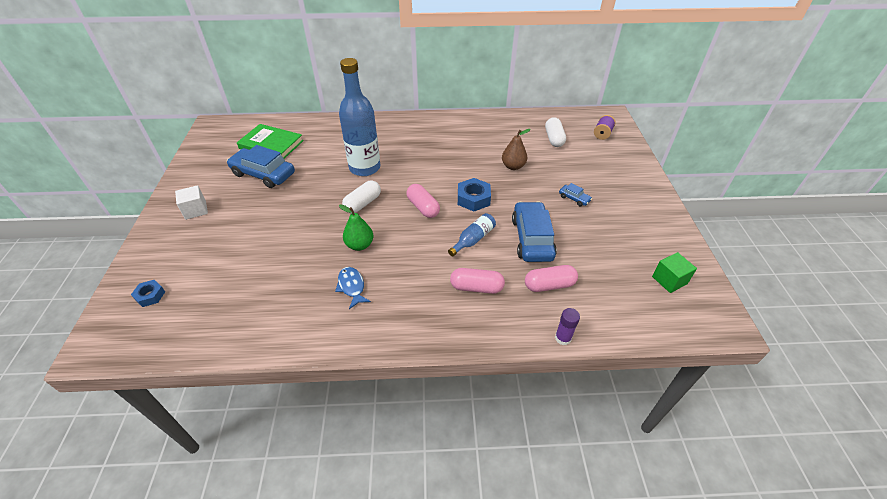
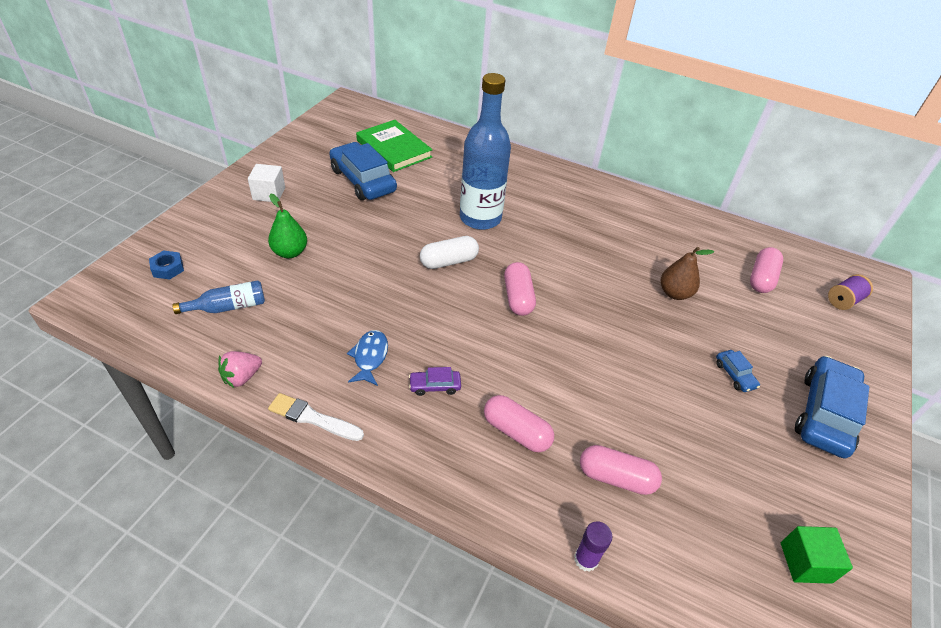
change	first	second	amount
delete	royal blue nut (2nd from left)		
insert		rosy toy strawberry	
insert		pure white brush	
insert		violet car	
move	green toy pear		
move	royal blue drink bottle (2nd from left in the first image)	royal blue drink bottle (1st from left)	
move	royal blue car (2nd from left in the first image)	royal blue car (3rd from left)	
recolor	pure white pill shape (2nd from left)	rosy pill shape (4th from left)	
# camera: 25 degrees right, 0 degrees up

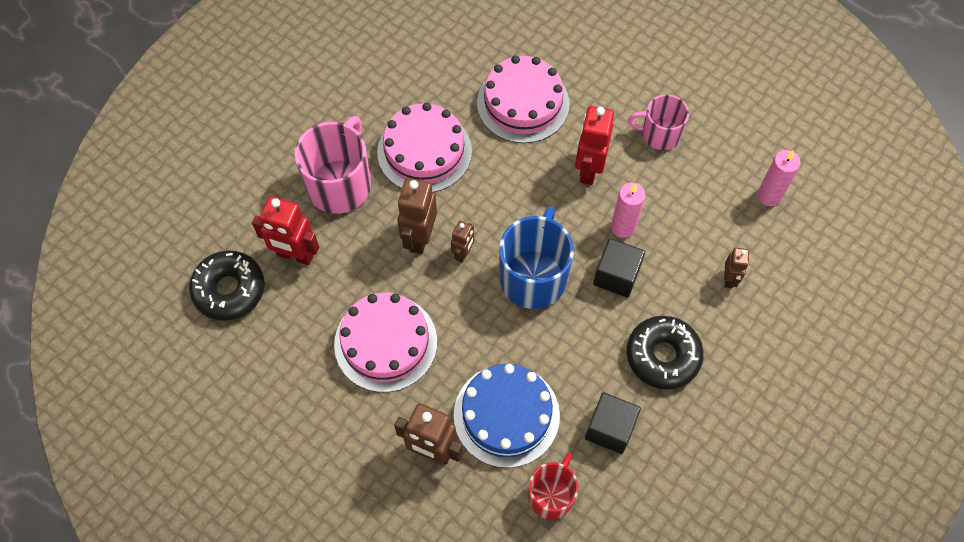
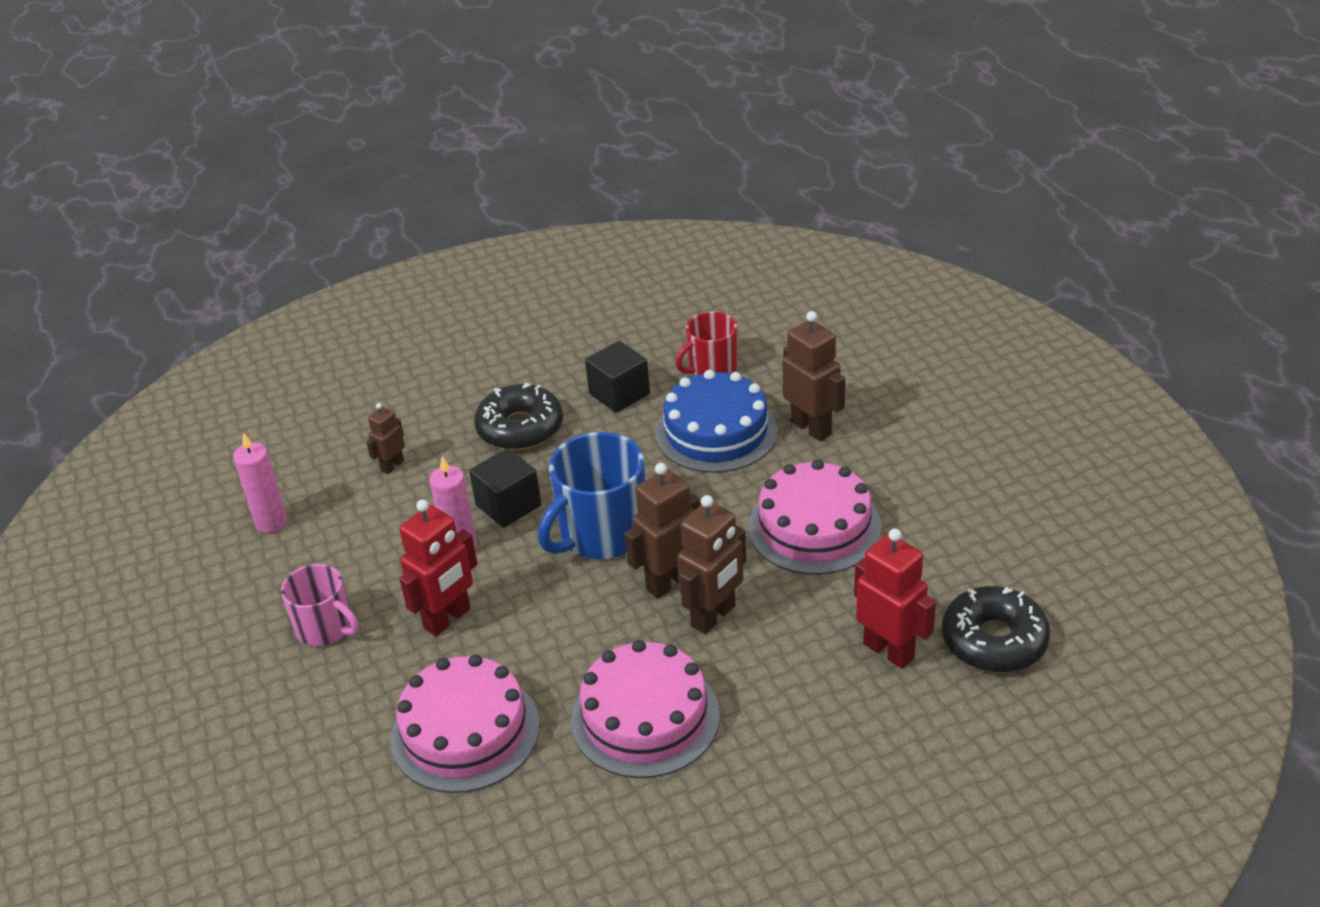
change	first	second	amount
delete	rosy coffee mug (1st from left)		
resize	russet robot (3rd from left in the first image)	russet robot (2nd from left)	x1.78
# camera: 150 degrees left, 25 degrees down

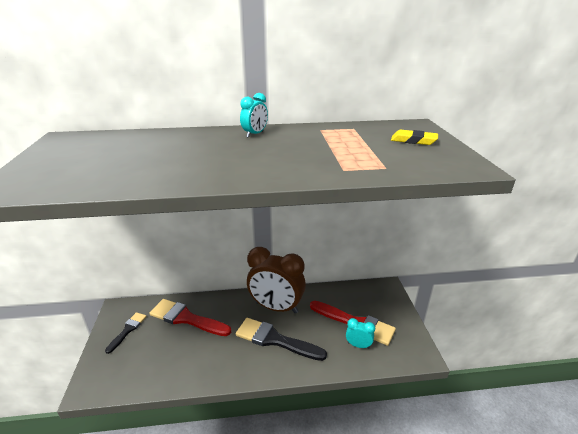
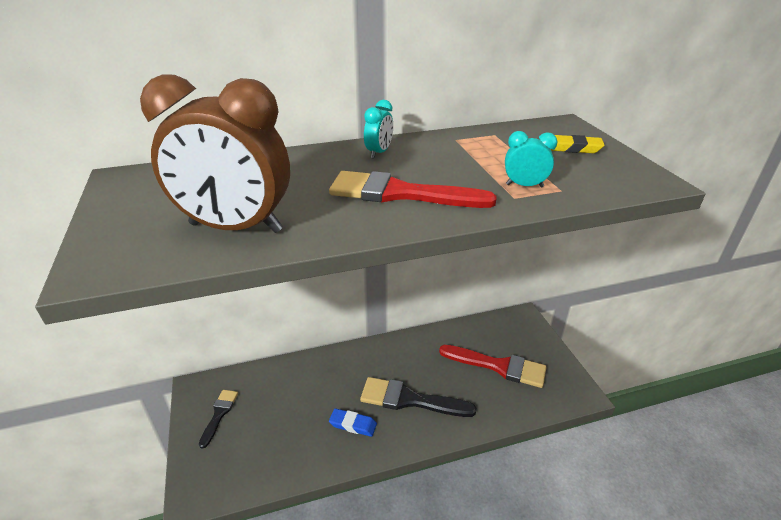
change	first	second	amount
insert		royal blue eraser	
move	crimson brush (1st from left)		
move	russet clock		
move	aqua clock (2nd from left)		
# camera: 10 degrees left, 5 degrees up

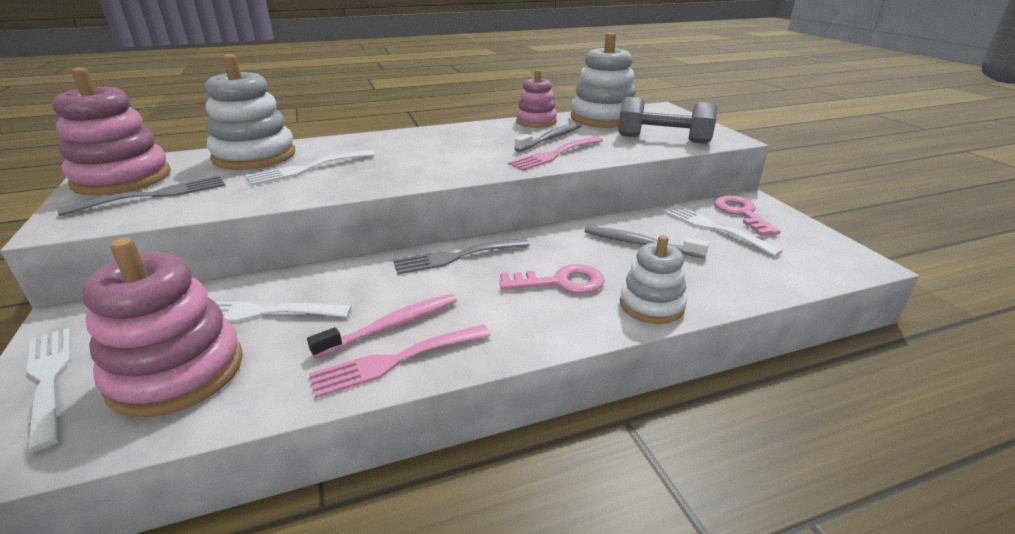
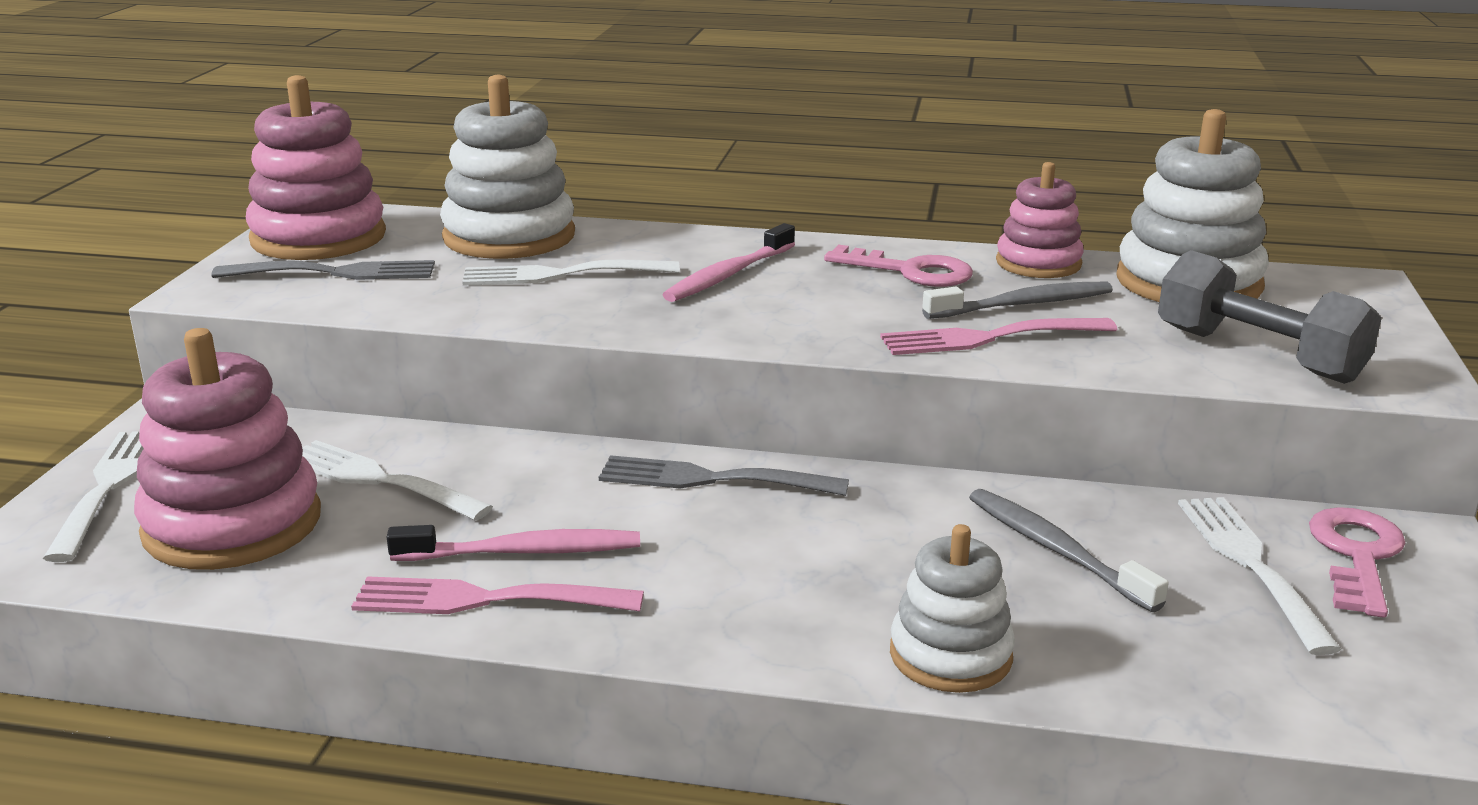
change	first	second	amount
insert		rosy toothbrush (2nd from left)	
move	rosy door key (1st from left)		
# camera: 30 degrees right, 5 degrees down

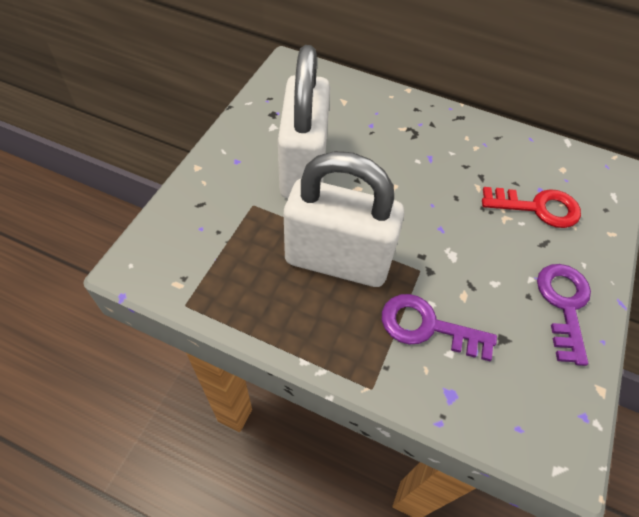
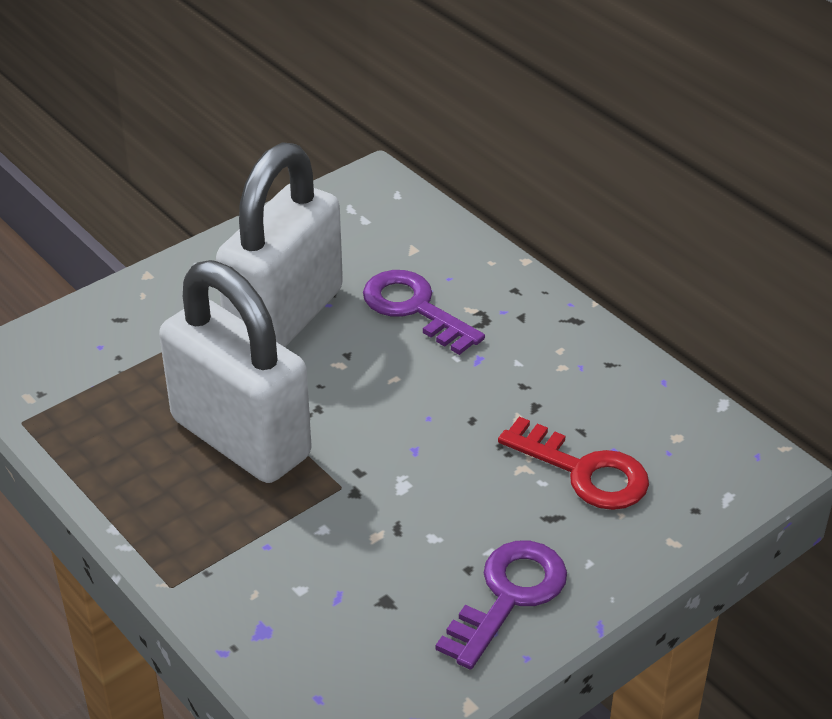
change	first	second	amount
move	violet door key (1st from left)		
# camera: 30 degrees right, 15 degrees down

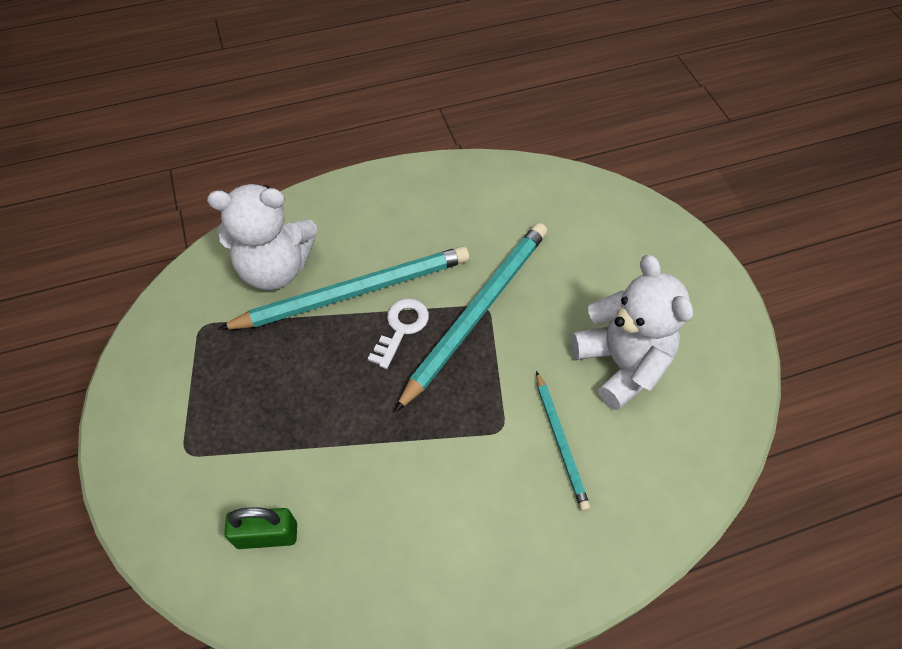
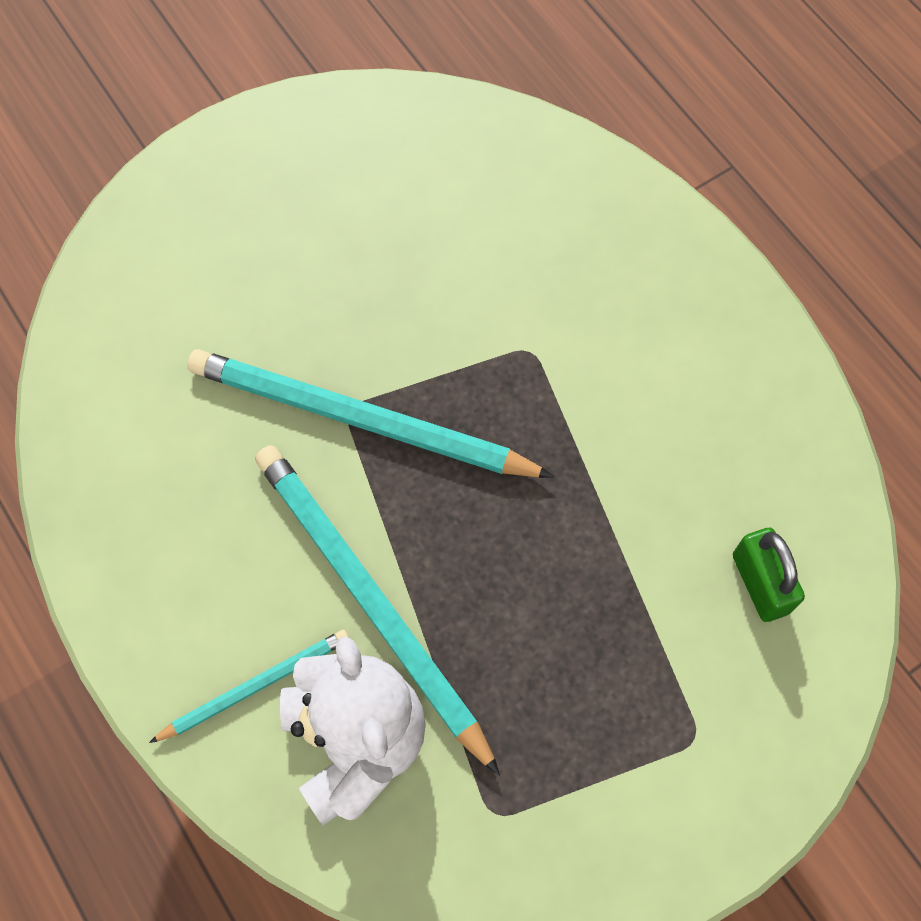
change	first	second	amount
delete	pure white door key		
delete	pure white teddy bear (2nd from left)		
move	aqua pencil (3rd from left in the first image)	aqua pencil (1st from left)	
# camera: 105 degrees left, 10 degrees up

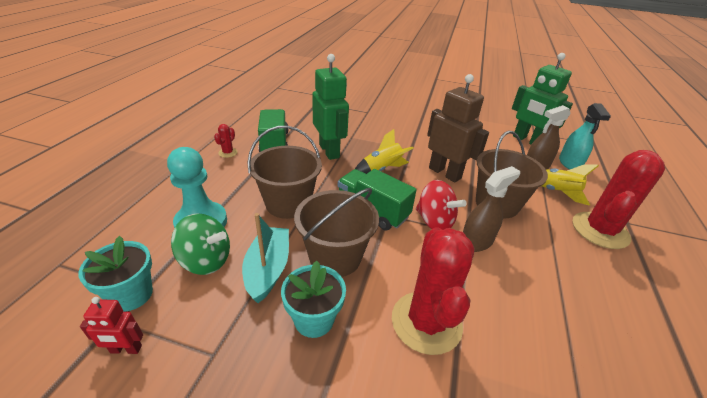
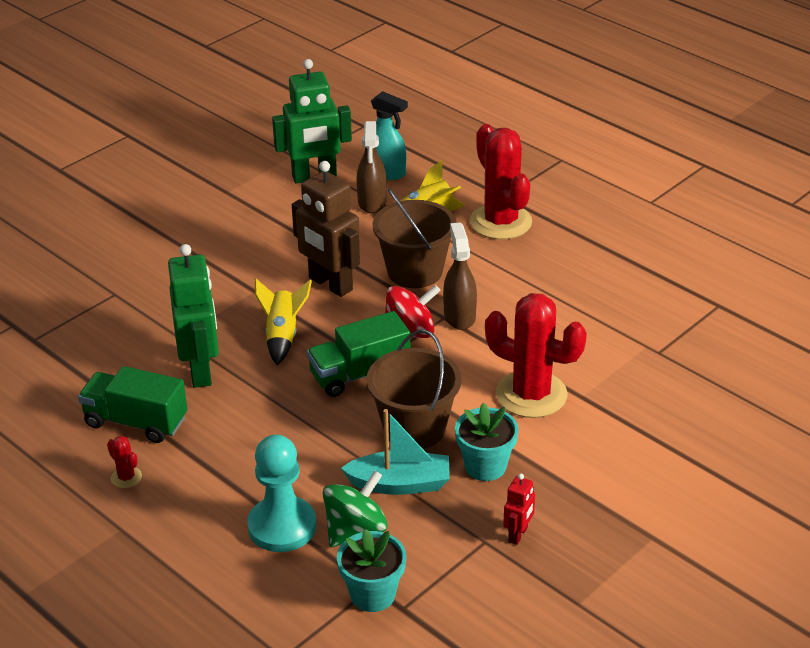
change	first	second	amount
delete	russet bucket (1st from left)		
move	crimson robot		
rotate	aqua sailboat		150 degrees clockwise
rotate	green robot (1st from left)		75 degrees clockwise
rotate	russet robot		120 degrees counterclockwise
# camera: 60 degrees left, 0 degrees up

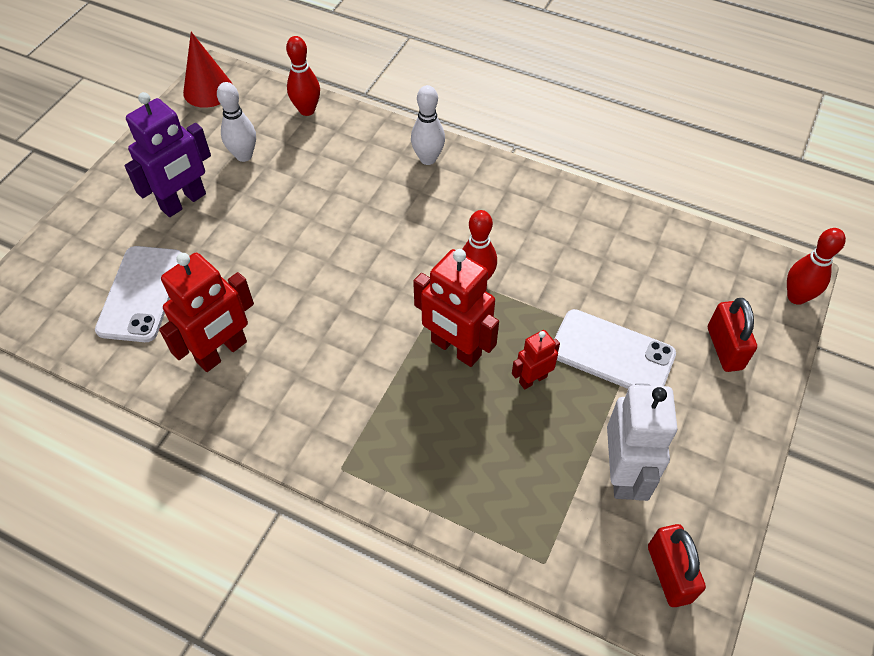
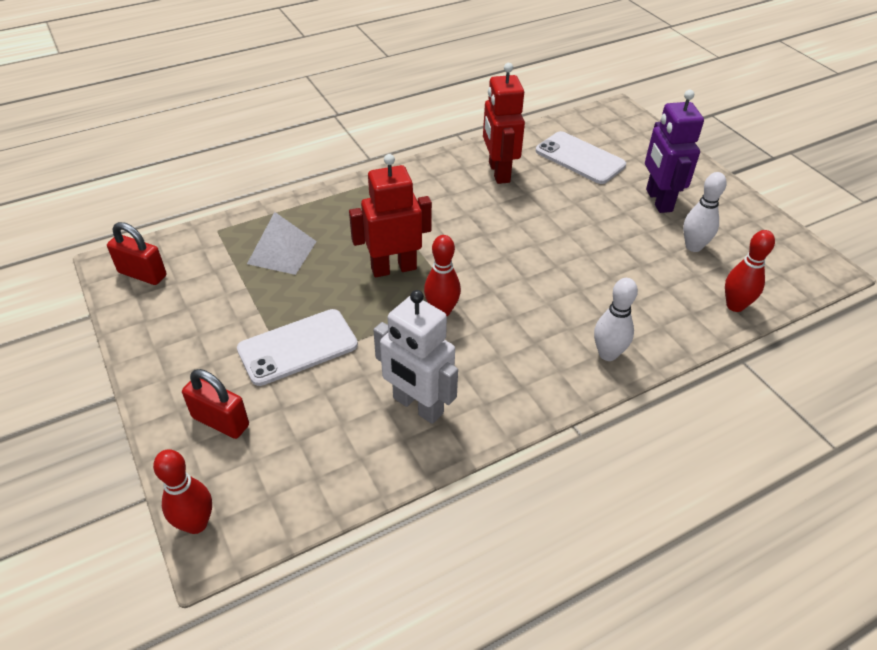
change	first	second	amount
delete	crimson cone shape		
delete	crimson robot (3rd from left)		
insert		pure white pyramid shape	
move	pure white robot		
# camera: 125 degrees right, 10 degrees down

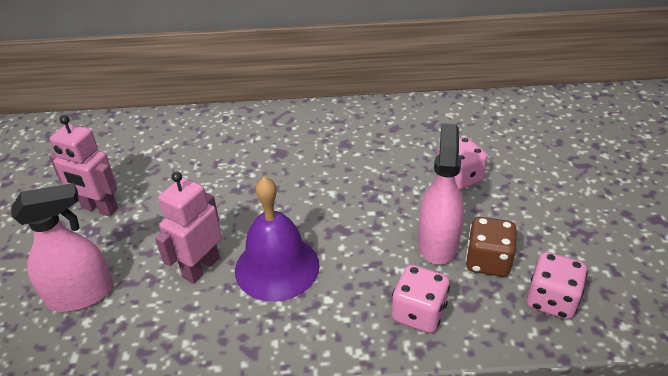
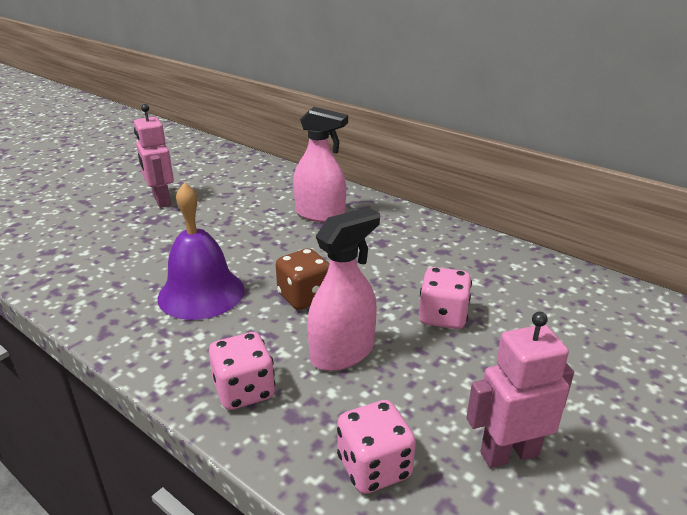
change	first	second	amount
move	rosy spray cleaner (1st from left)		
move	rosy robot (2nd from left)		
move	russet dice		
# camera: 40 degrees right, 10 degrees down

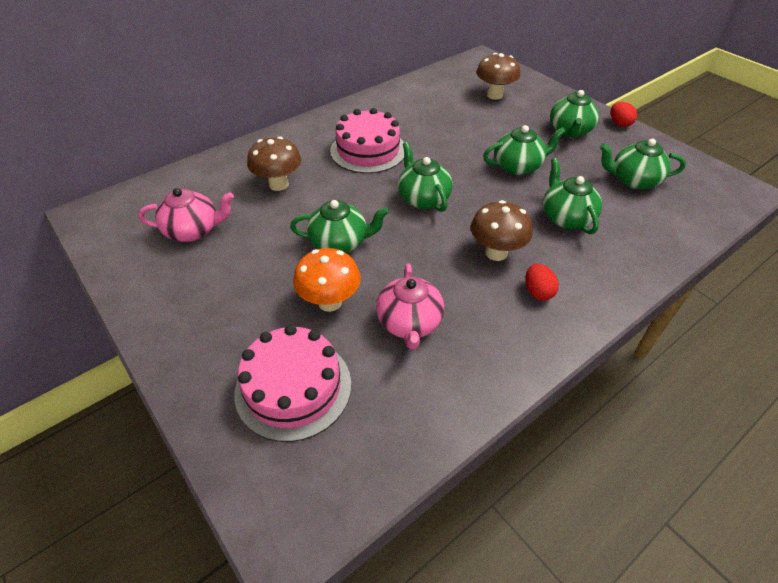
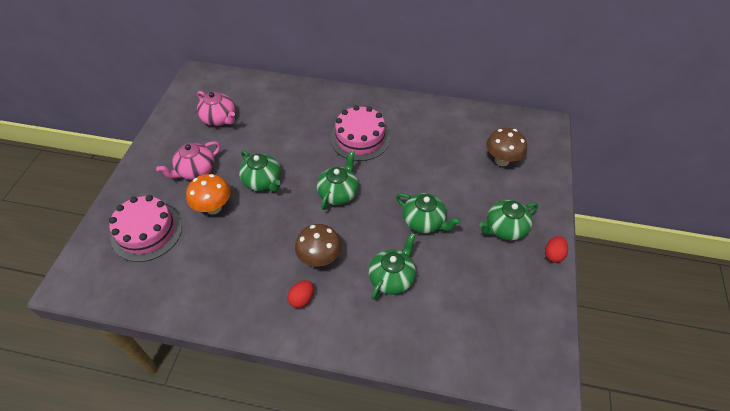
change	first	second	amount
delete	russet toadstool (1st from left)		
delete	green tea pot (6th from left)		
move	rosy tea pot (2nd from left in the first image)	rosy tea pot (1st from left)	
# camera: 50 degrees right, 5 degrees up

